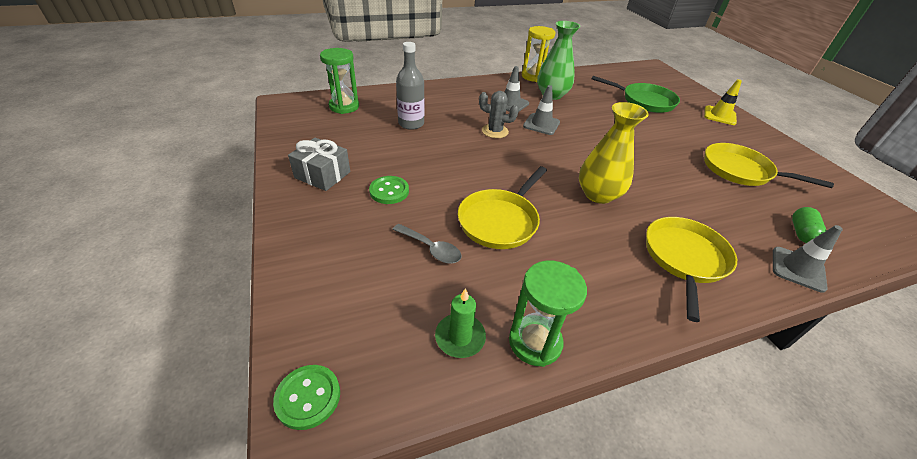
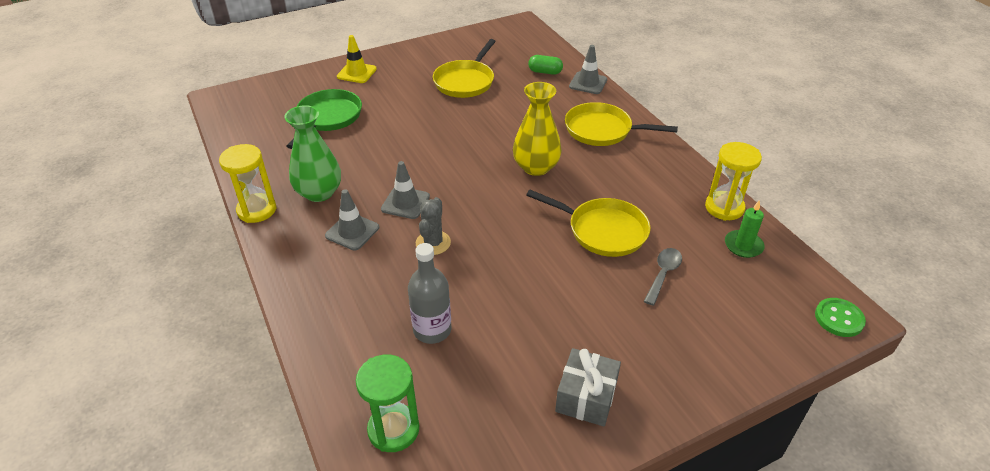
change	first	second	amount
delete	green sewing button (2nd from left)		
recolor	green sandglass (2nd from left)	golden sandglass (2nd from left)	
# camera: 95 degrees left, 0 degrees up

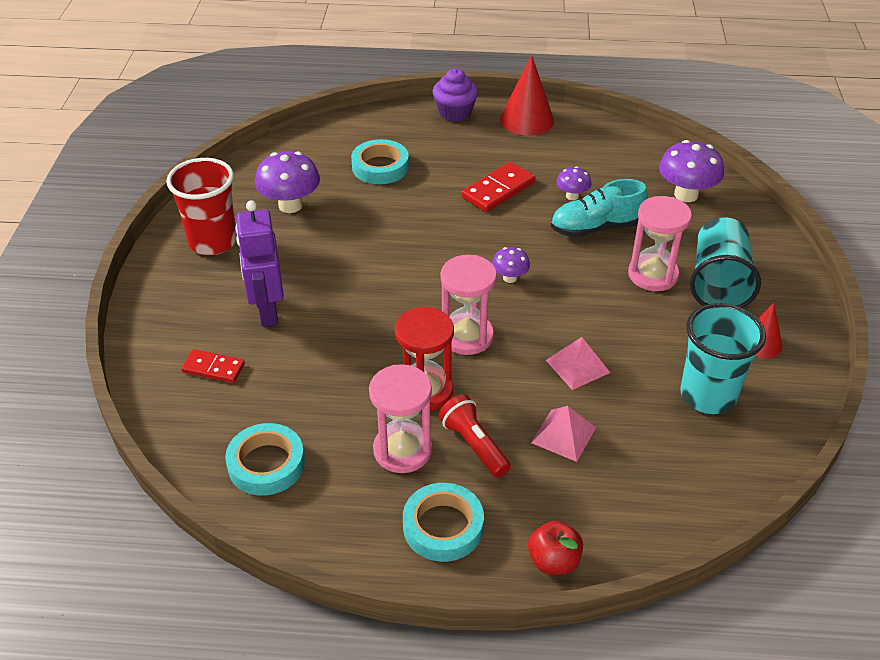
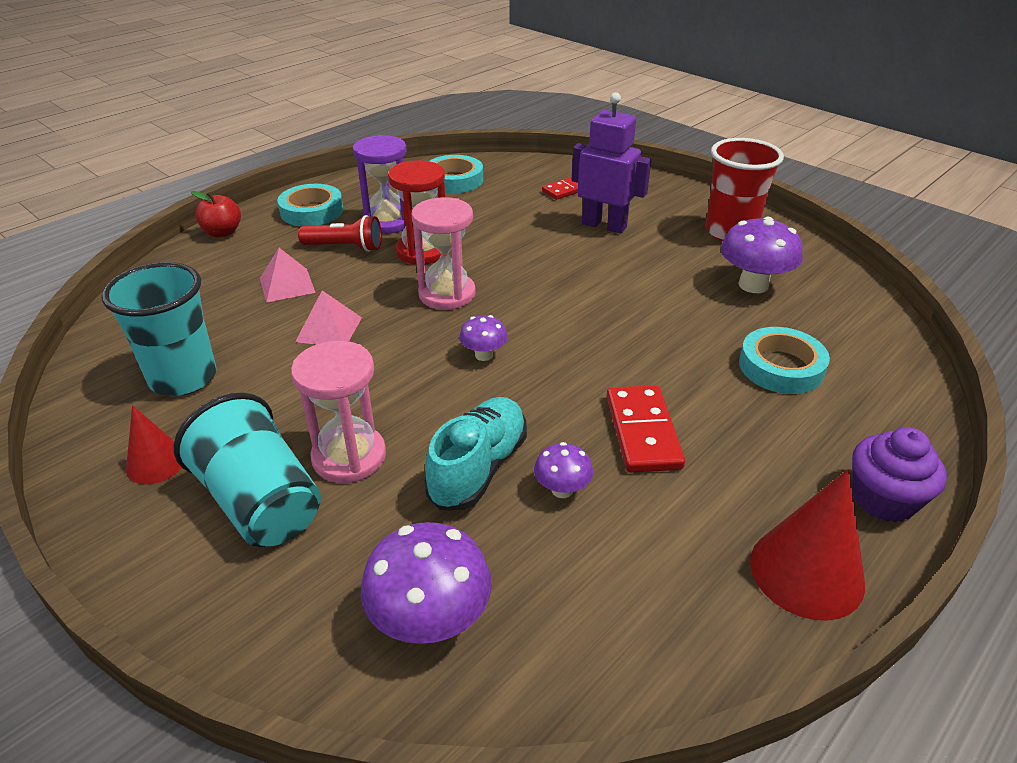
change	first	second	amount
recolor	rosy sandglass (1st from left)	violet sandglass	
# camera: 130 degrees right, 5 degrees down

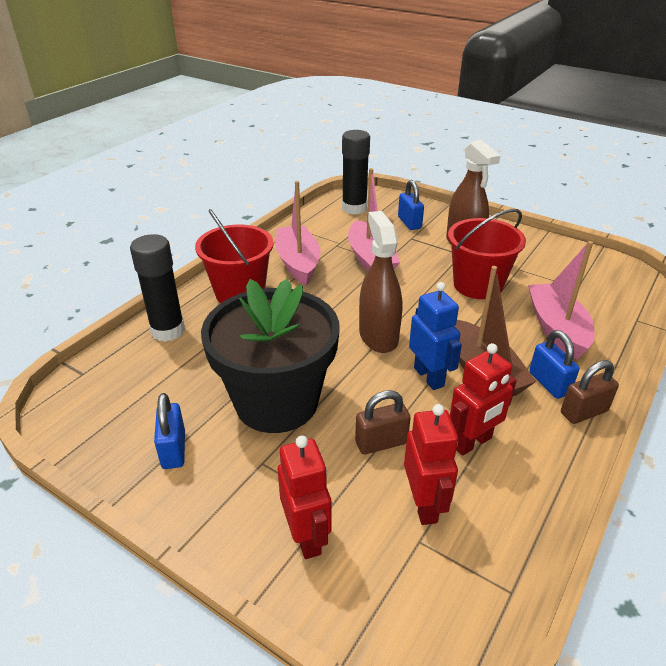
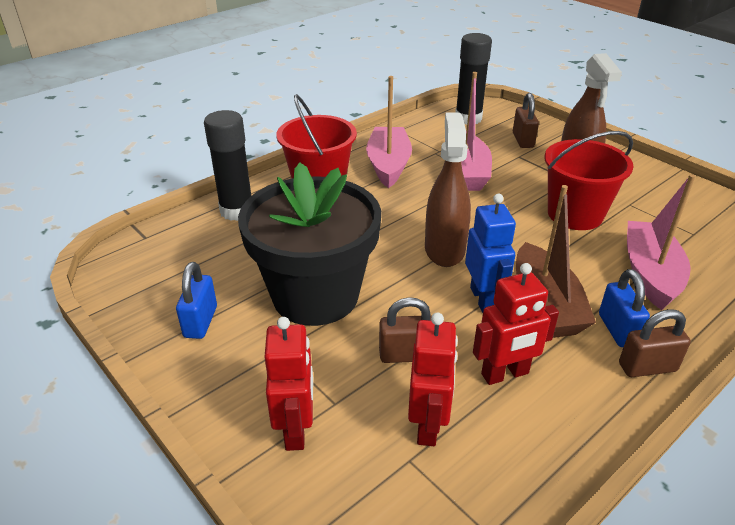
change	first	second	amount
recolor	royal blue small lock (2nd from left)	russet small lock (2nd from left)	
# camera: 15 degrees right, 0 degrees up

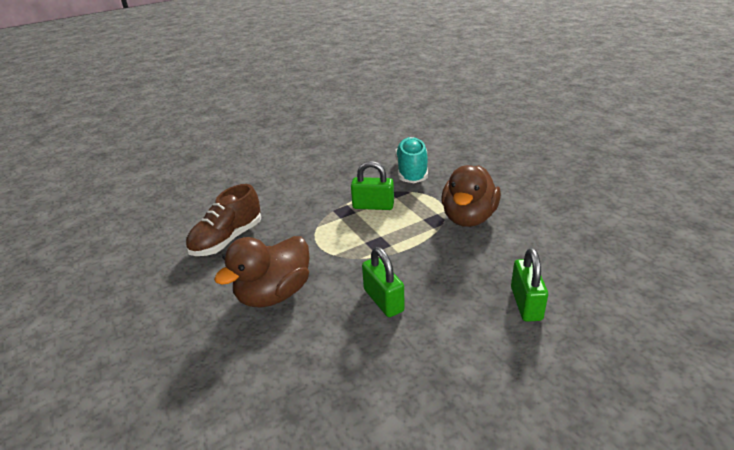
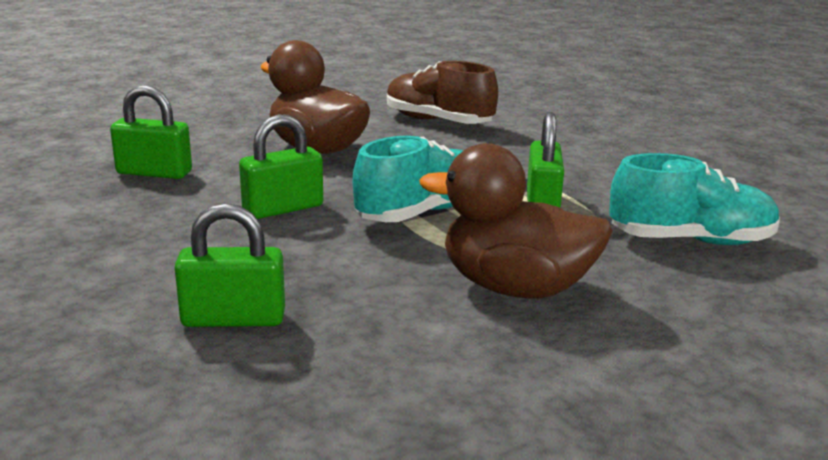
change	first	second	amount
insert		green small lock (1st from left)	
insert		aqua sneaker (1st from left)	
# camera: 85 degrees right, 10 degrees down

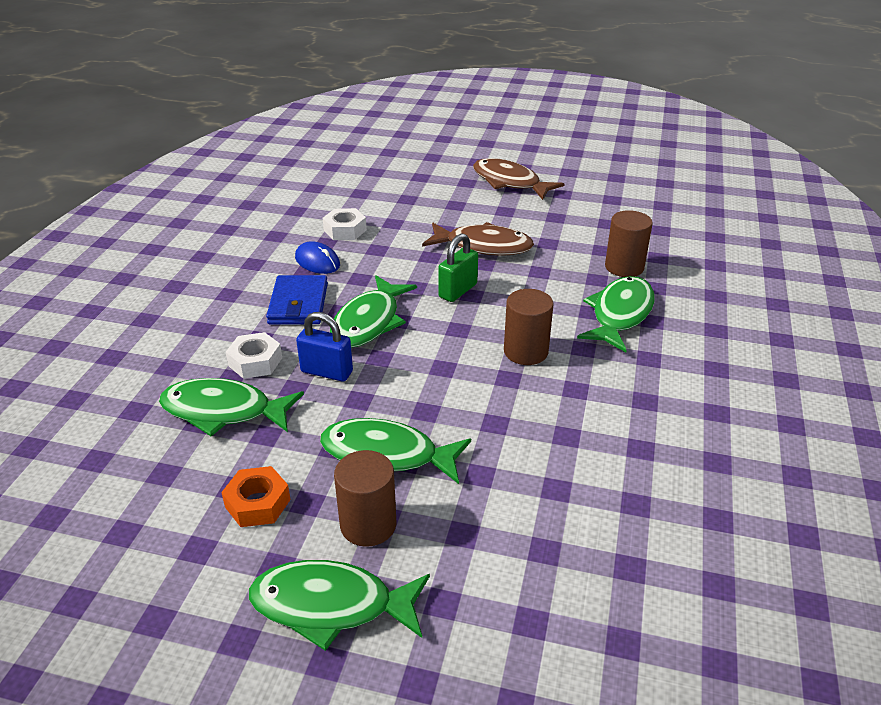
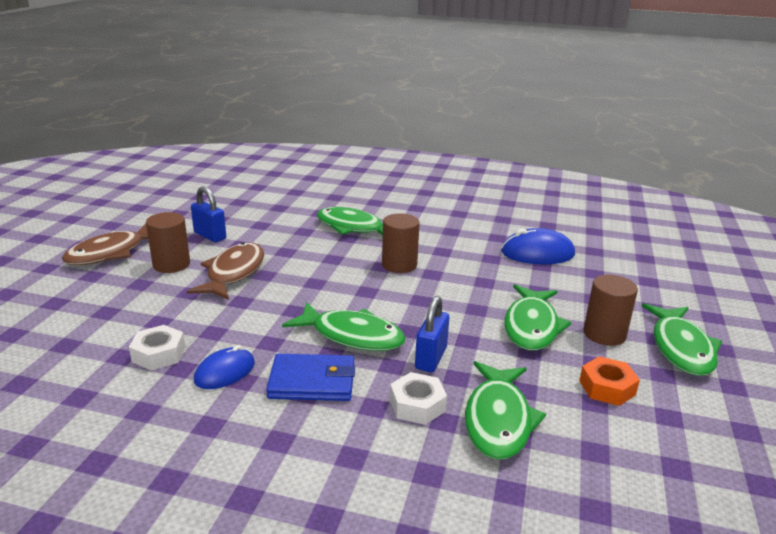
change	first	second	amount
delete	green small lock		
insert		royal blue small lock (1st from left)	
insert		royal blue PC mouse (2nd from left)	
move	russet solid cylinder (3rd from left in the first image)	russet solid cylinder (1st from left)	
# camera: 90 degrees left, 10 degrees down

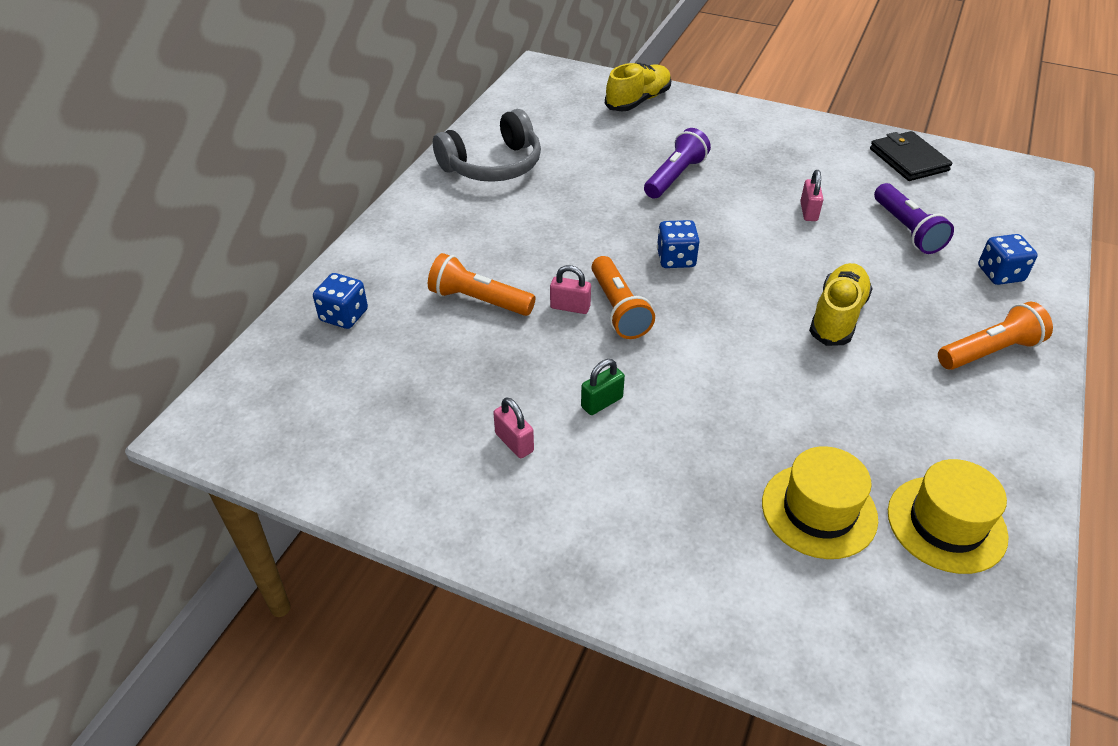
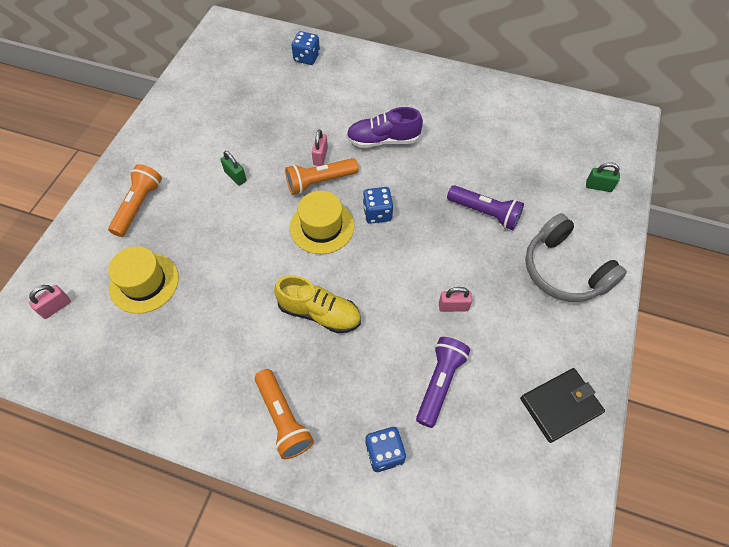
change	first	second	amount
insert		violet sneaker	
move	bright orange torch (1st from left)		
move	gray headset		
move	rosy small lock (1st from left)		
move	golden hat (2nd from left)		
replace	golden sneaker (1st from left)	green small lock (2nd from left)	
rotate	violet torch (2nd from left in the first image)	violet torch (1st from left)	135 degrees clockwise
# camera: 85 degrees right, 15 degrees up

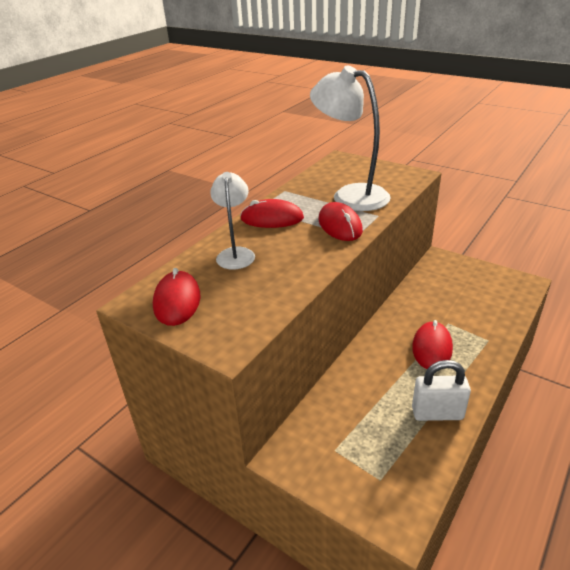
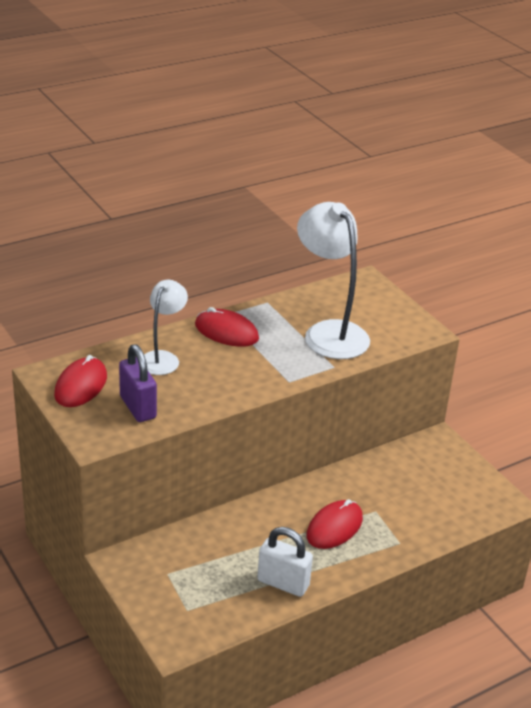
change	first	second	amount
delete	crimson PC mouse (3rd from left)		
insert		violet small lock	
# camera: 20 degrees right, 0 degrees up

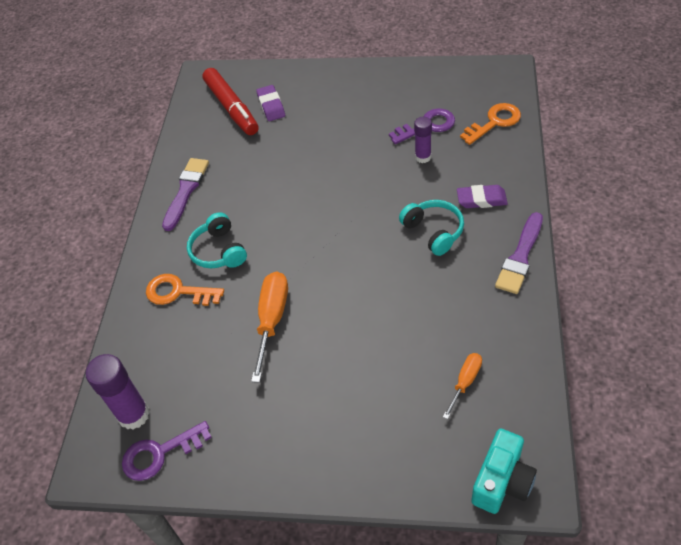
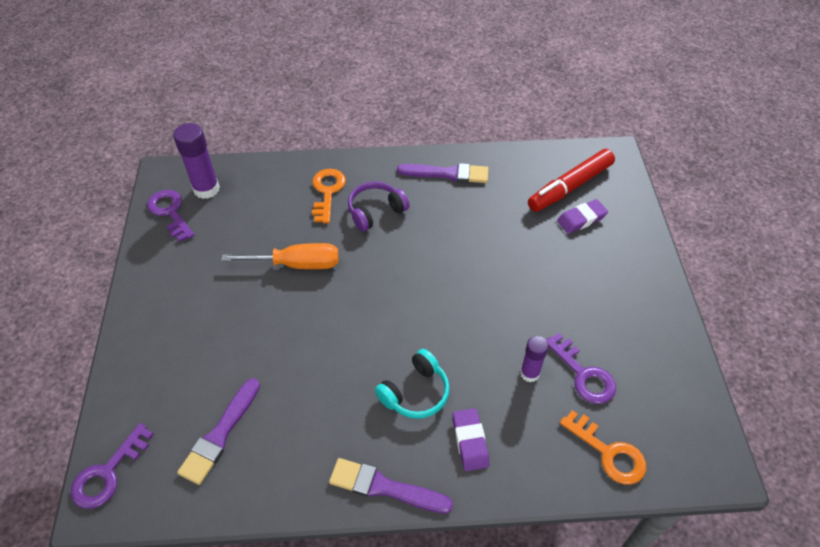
change	first	second	amount
replace	bright orange hand screwdriver (2nd from left)	violet brush (1st from left)	
replace	aqua camera	violet door key (1st from left)	
recolor	aqua headset (1st from left)	violet headset	
# camera: 75 degrees right, 0 degrees up

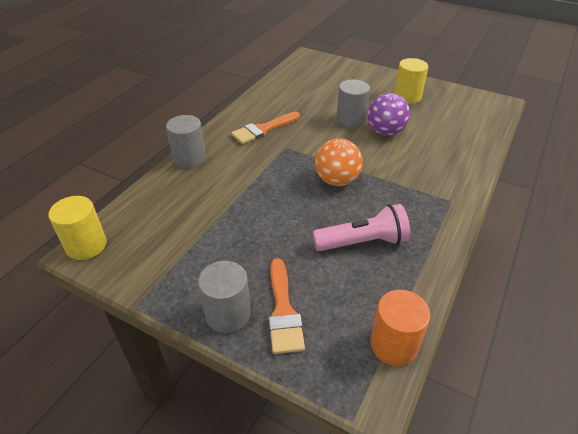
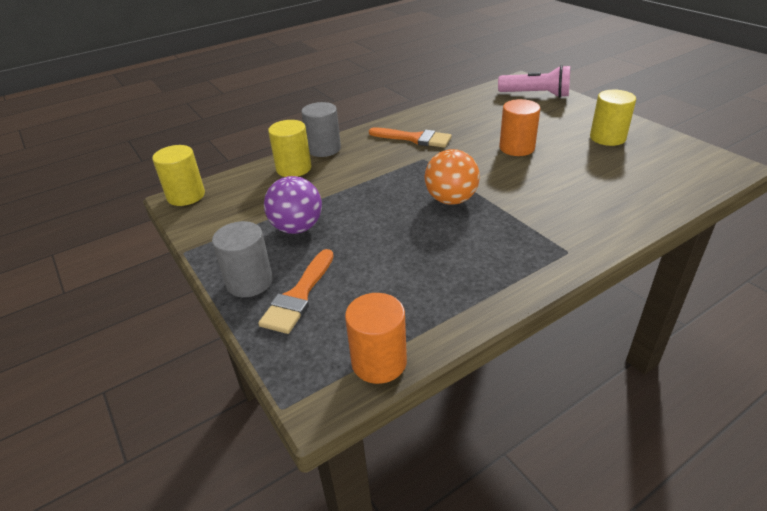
change	first	second	amount
insert		golden solid cylinder (2nd from left)	
move	rosy torch		
move	violet ball		
recolor	gray solid cylinder (3rd from left)	bright orange solid cylinder (2nd from left)	
rotate	bright orange brush (1st from left in the first image)	bright orange brush (2nd from left)	150 degrees counterclockwise
# camera: 30 degrees right, 5 degrees down

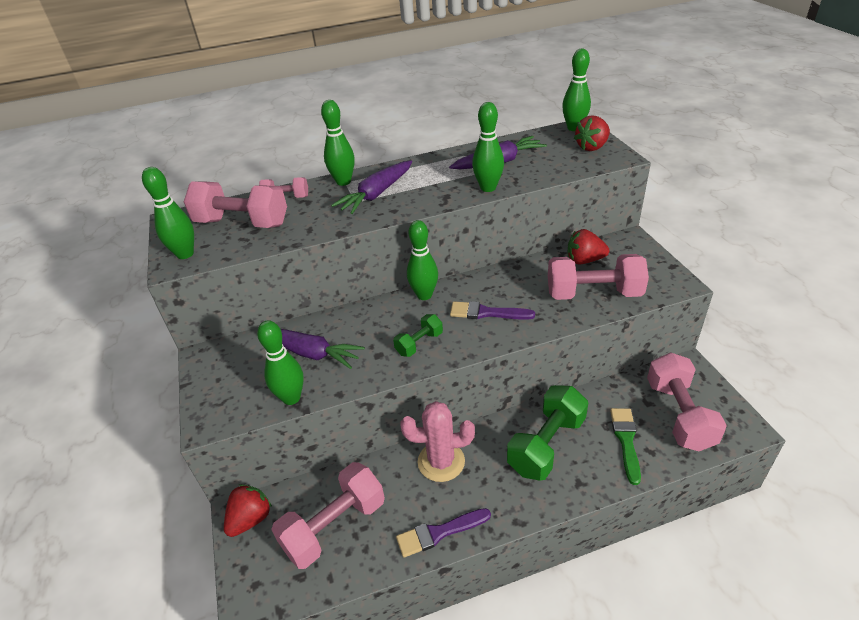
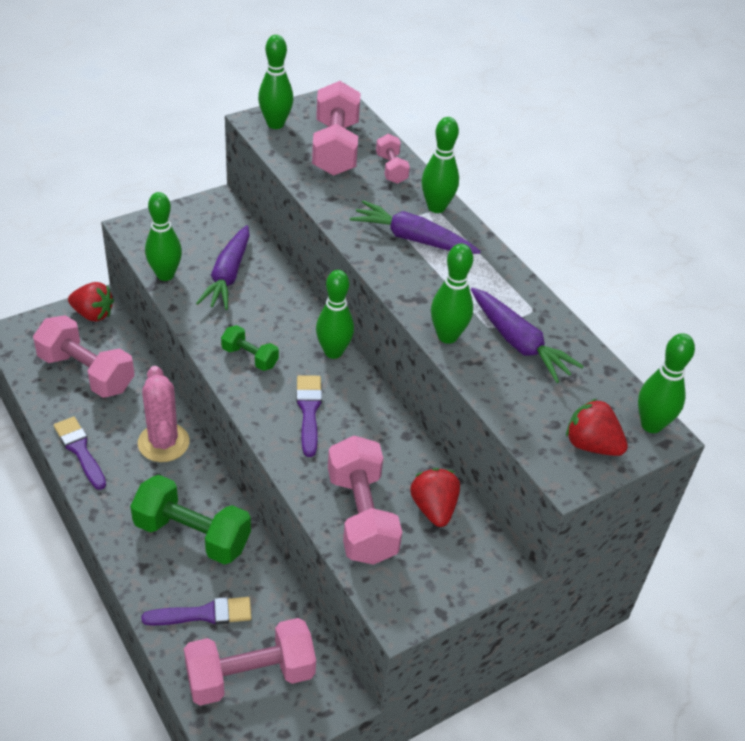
change	first	second	amount
recolor	green brush	violet brush (2nd from left)	
# camera: 70 degrees right, 5 degrees up

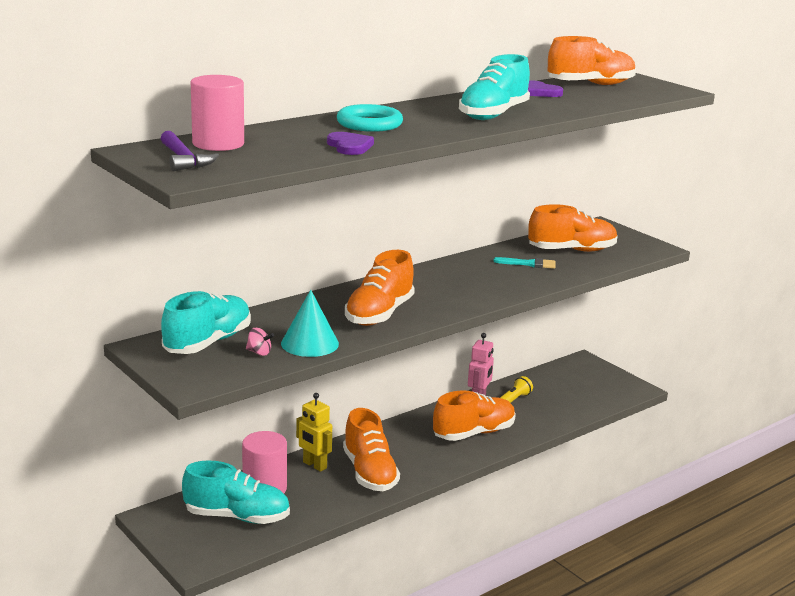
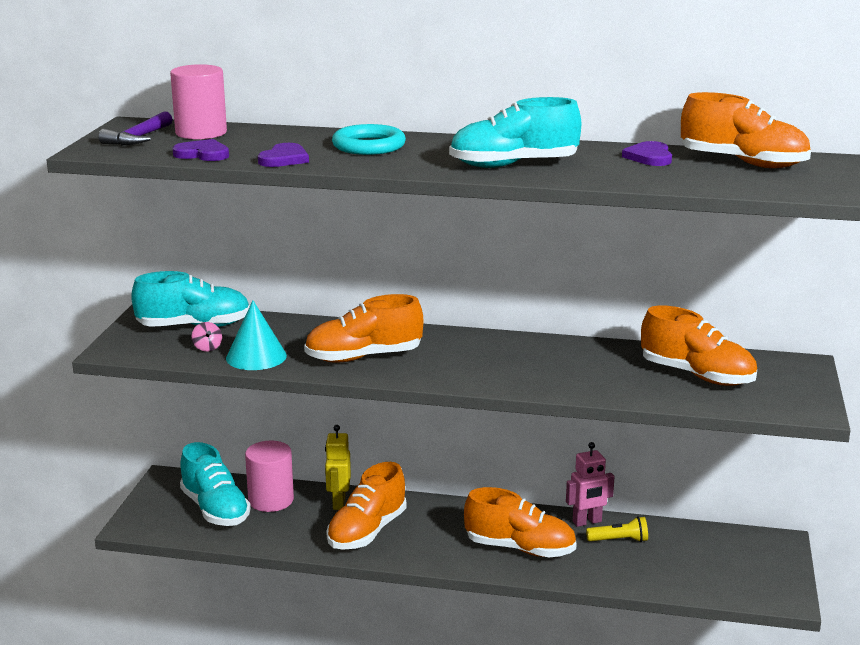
change	first	second	amount
delete	aqua brush		
insert		violet heart shape (1st from left)	
# camera: 50 degrees right, 0 degrees up

